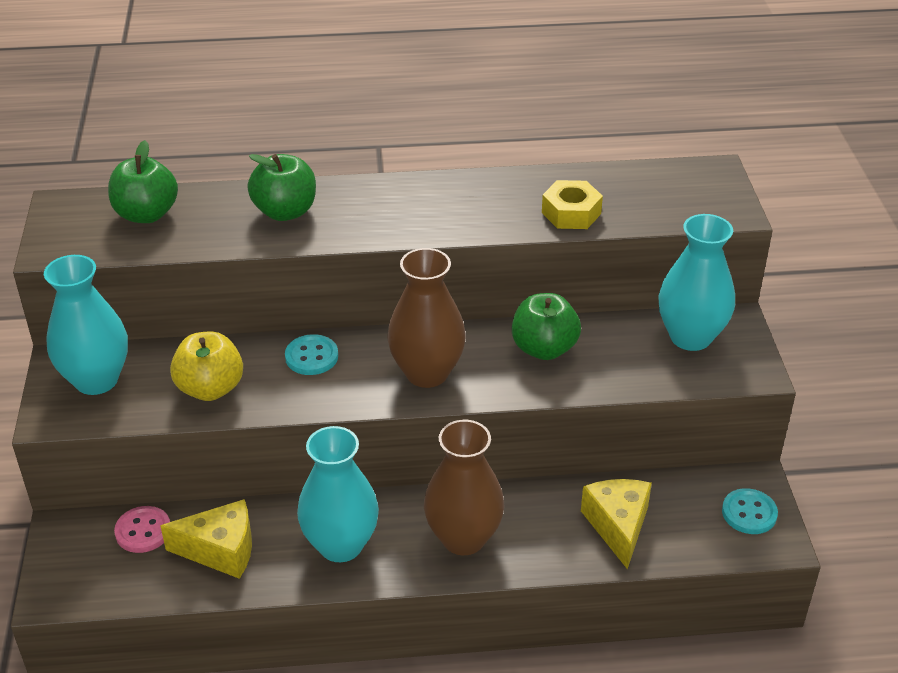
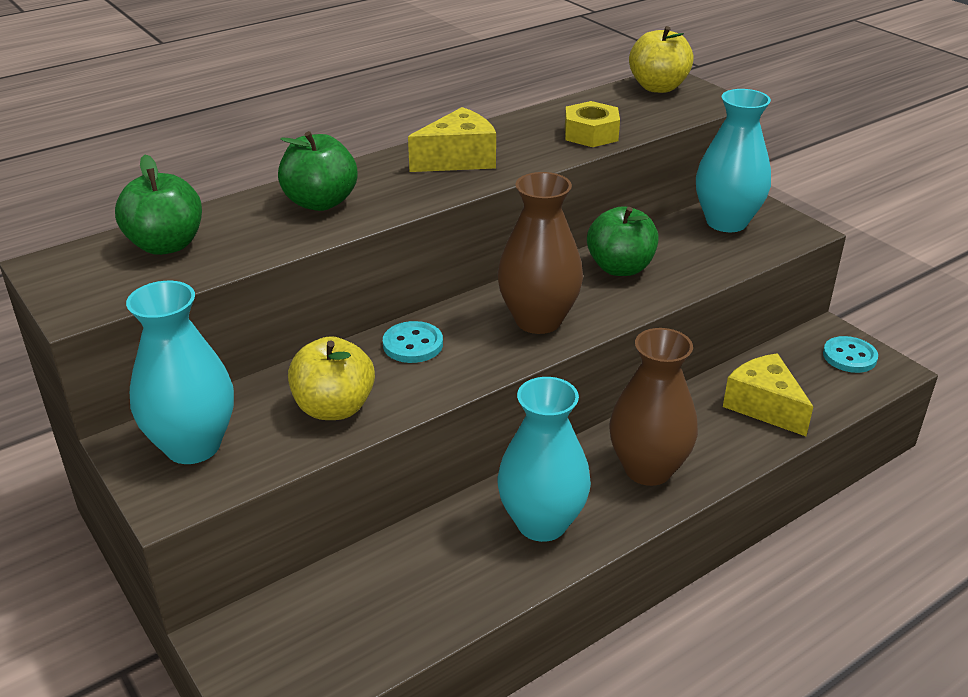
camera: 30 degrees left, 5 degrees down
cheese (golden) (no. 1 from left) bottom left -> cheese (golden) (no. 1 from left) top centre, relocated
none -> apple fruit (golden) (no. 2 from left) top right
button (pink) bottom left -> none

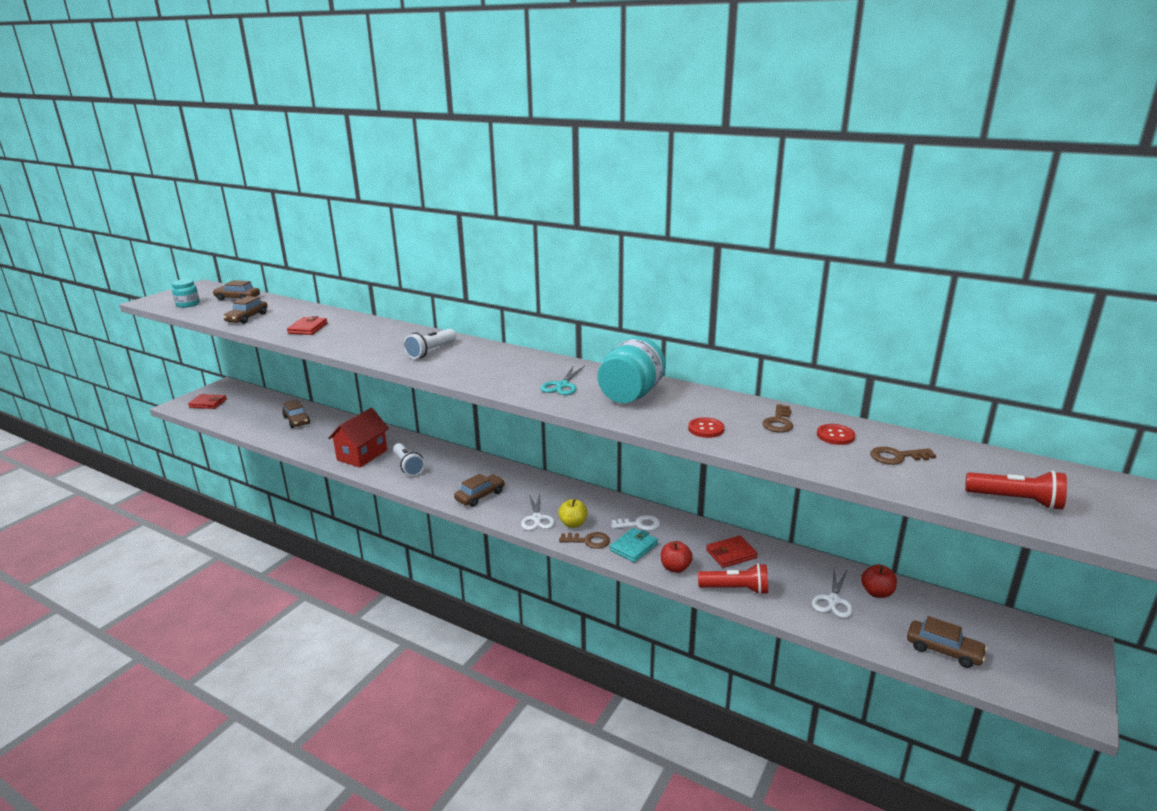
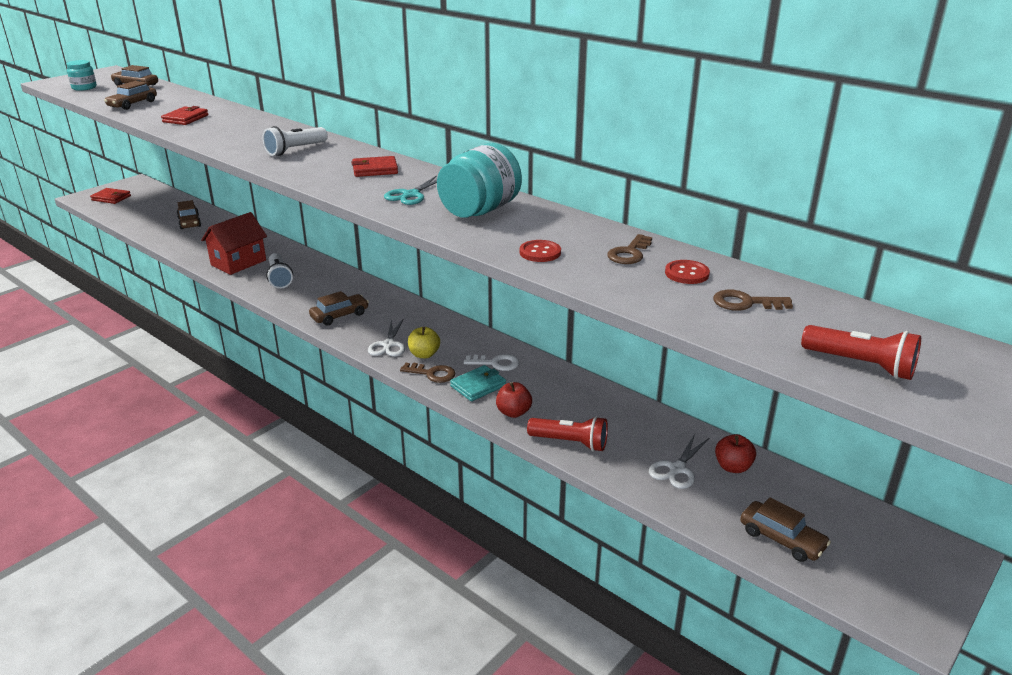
camera: 10 degrees right, 5 degrees up
billfold (red) (no. 3 from left) bottom centre -> billfold (red) (no. 3 from left) top centre, relocated

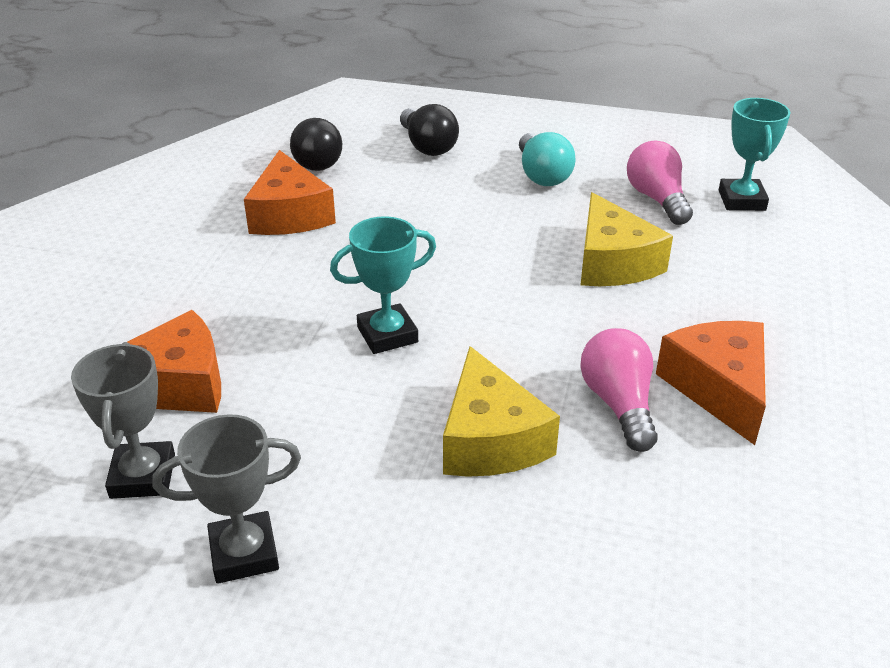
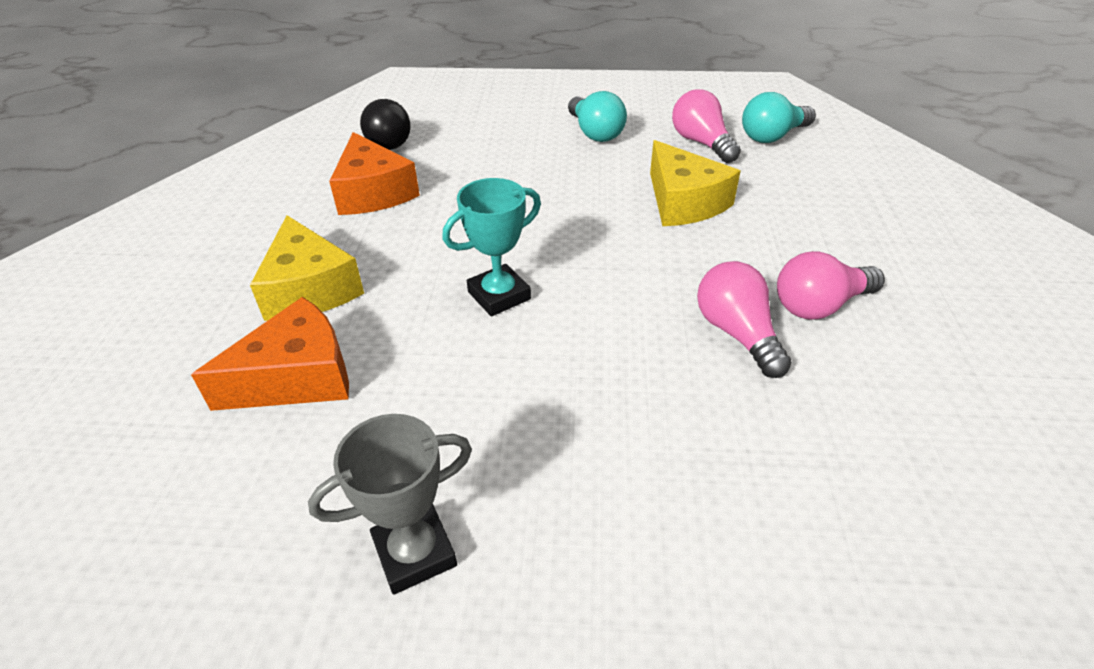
camera: 10 degrees left, 5 degrees up
cheese (golden) (no. 1 from left) centre -> cheese (golden) (no. 1 from left) middle left, relocated
prize cup (turquoise) (no. 2 from left) top right -> lightbulb (turquoise) (no. 2 from left) top right
cheese (orange) (no. 3 from left) middle right -> lightbulb (pink) (no. 3 from left) middle right
prize cup (grey) (no. 1 from left) middle left -> none
lightbulb (jet-black) (no. 2 from left) top centre -> none

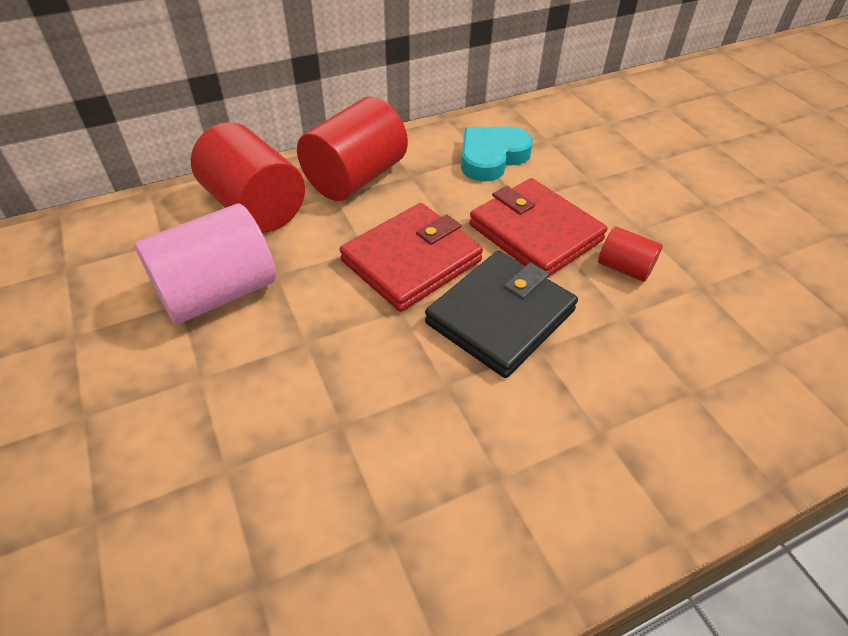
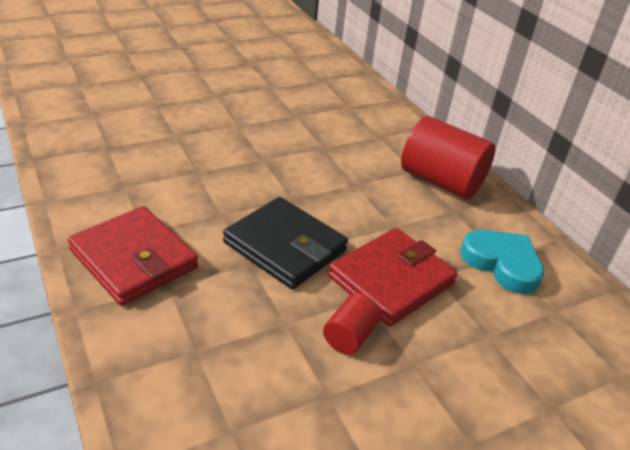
camera: 85 degrees right, 10 degrees down
billfold (red) (no. 1 from left) centre -> billfold (red) (no. 1 from left) middle left, relocated
solid cylinder (pink) middle left -> none
solid cylinder (red) (no. 1 from left) top left -> none

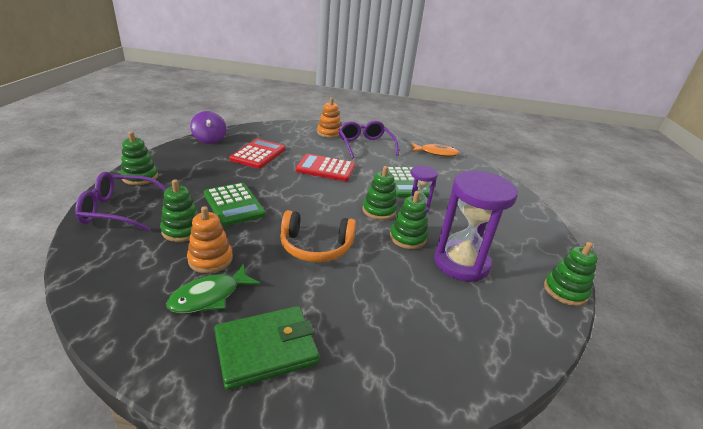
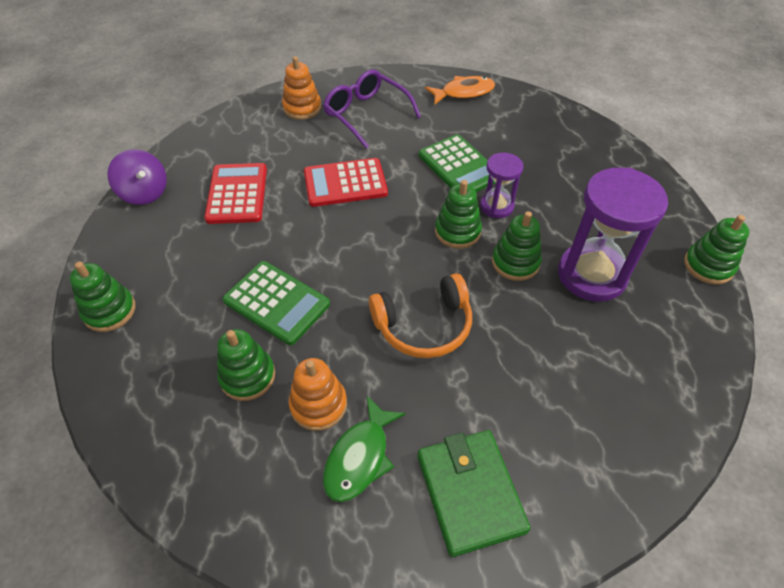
camera: 20 degrees left, 20 degrees up
billfold (leaf-green) bottom centre, 60 degrees counterclockwise
eyeglasses (violet) (no. 1 from left) middle left -> none

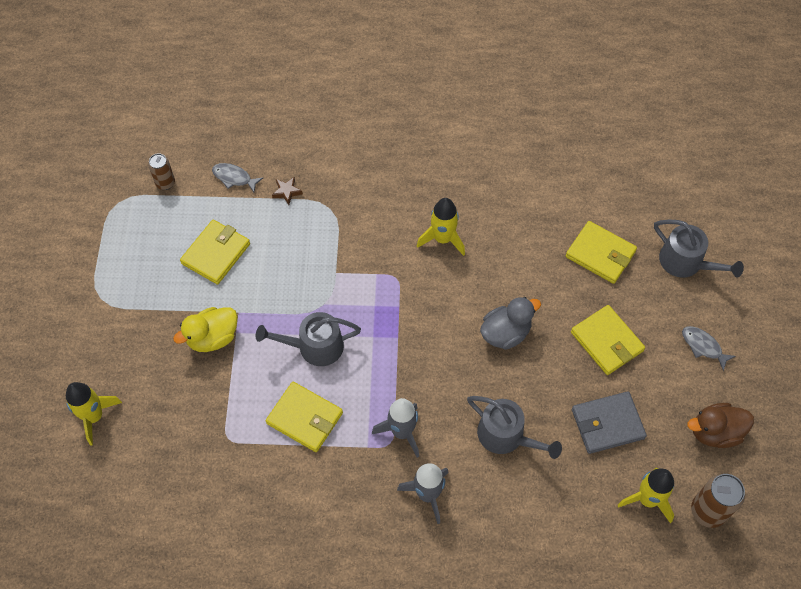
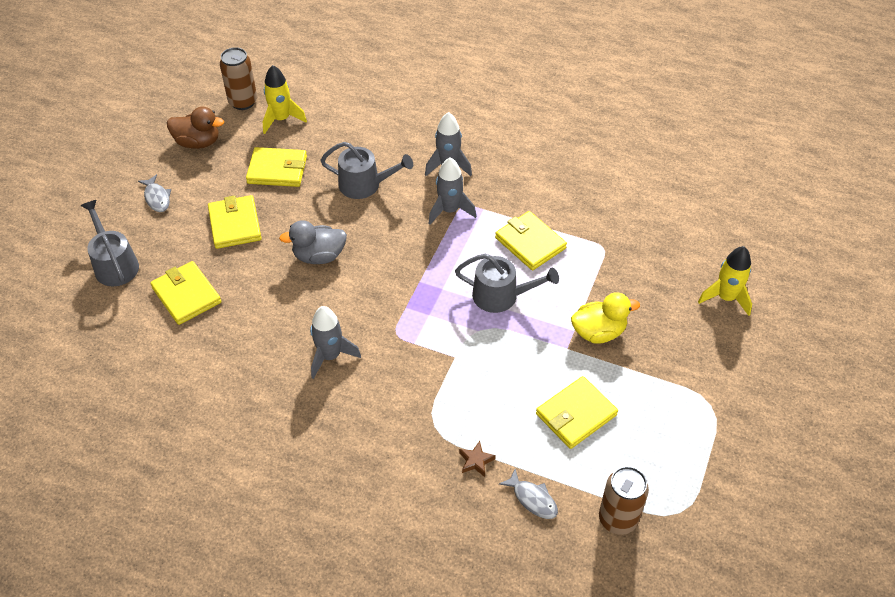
camera: 160 degrees left, 10 degrees down
billfold (grey) bottom right -> billfold (golden) (no. 3 from left) top left
rocket (golden) (no. 2 from left) centre -> rocket (grey) (no. 1 from left) centre
watering can (grey) (no. 2 from left) bottom centre -> watering can (grey) (no. 2 from left) top centre, 135 degrees clockwise
tin (russet) (no. 1 from left in the first image) top left -> tin (russet) (no. 2 from left) bottom right, x1.57

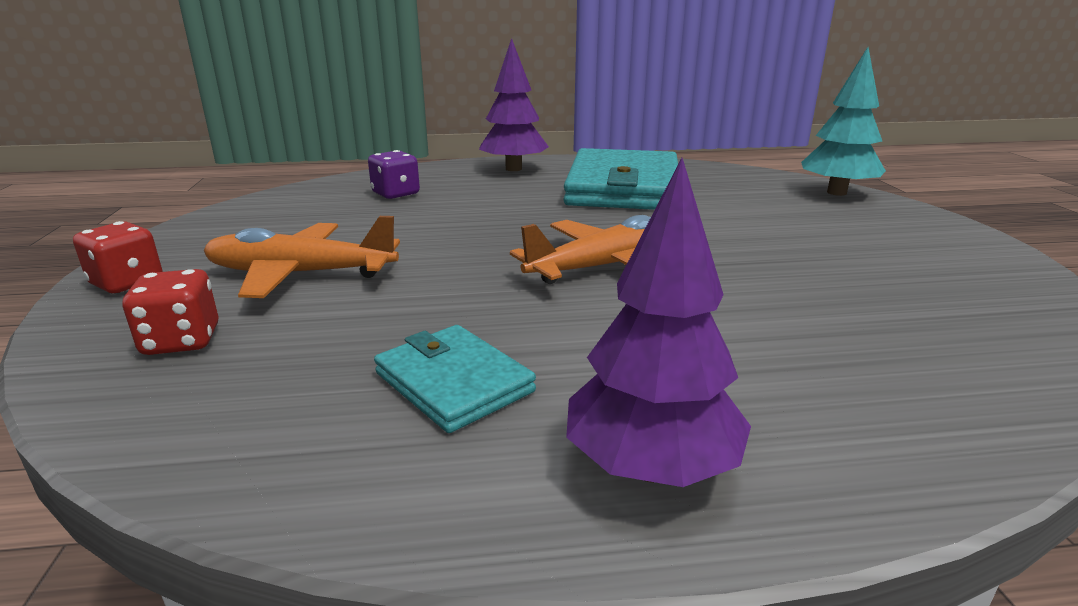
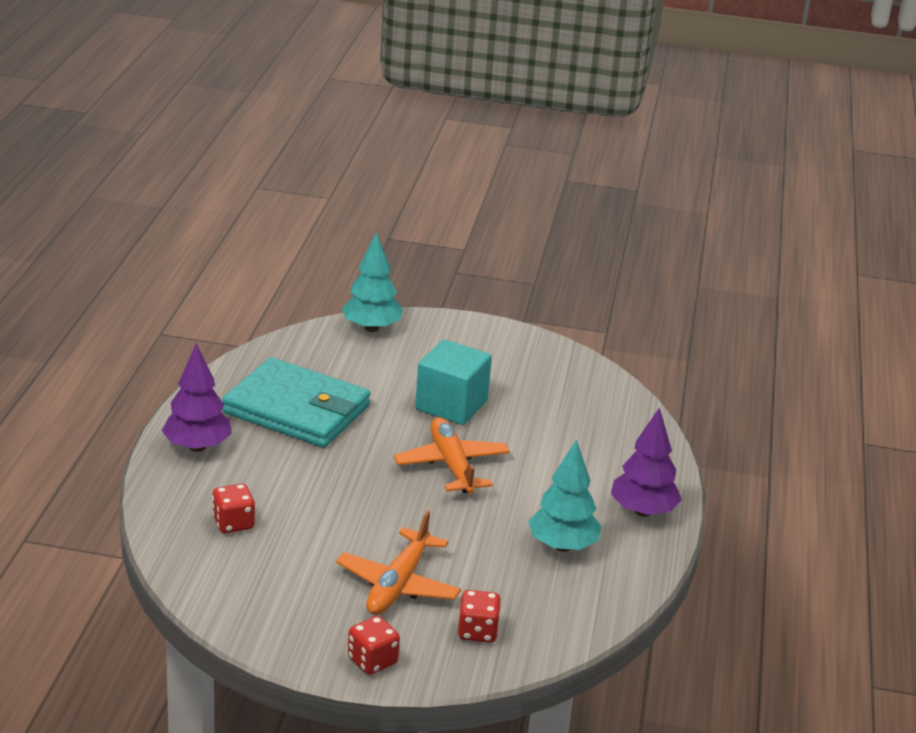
camera: 75 degrees left, 5 degrees up
die (violet) top centre -> die (red) (no. 1 from left) bottom left
none -> solid cube (turquoise) centre
billfold (turquoise) (no. 1 from left) centre -> tree (turquoise) (no. 2 from left) bottom centre

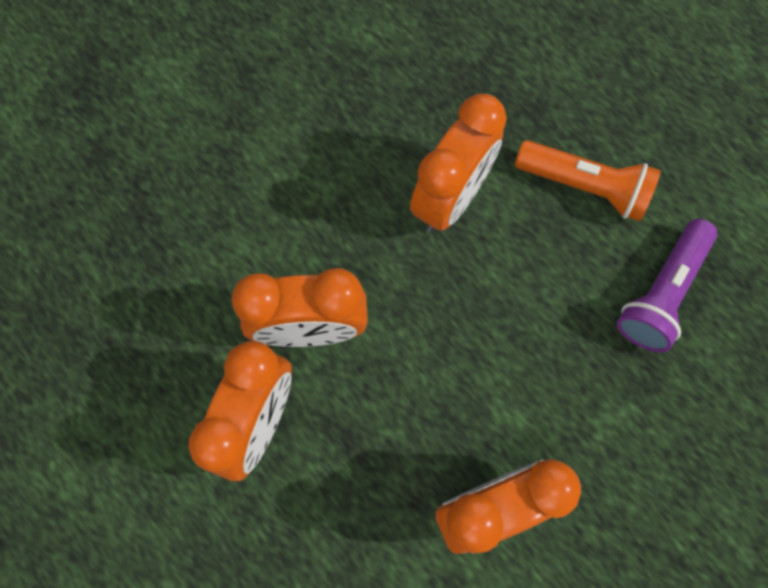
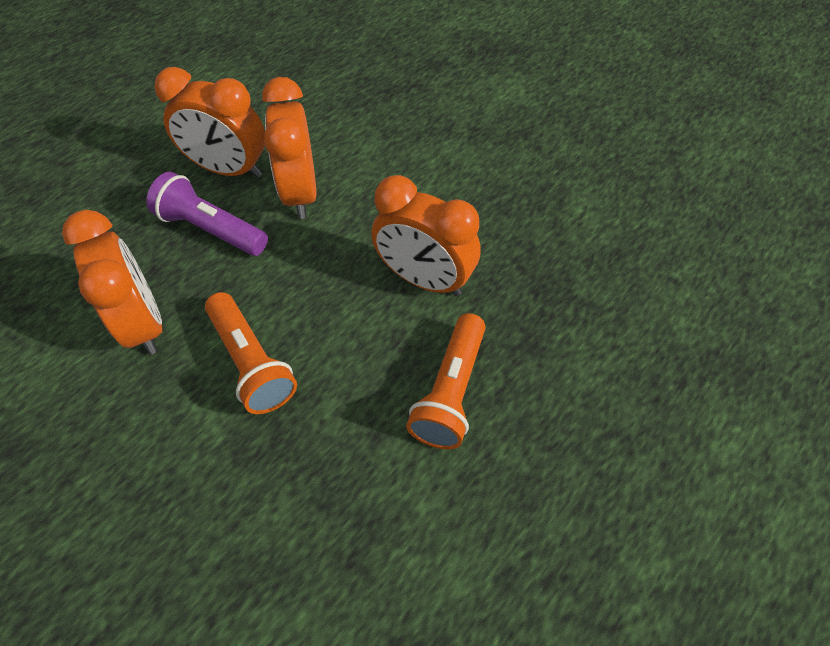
camera: 85 degrees right, 15 degrees down
pocket torch (violet) middle right -> pocket torch (violet) top left, relocated
none -> pocket torch (orange) (no. 1 from left) middle left

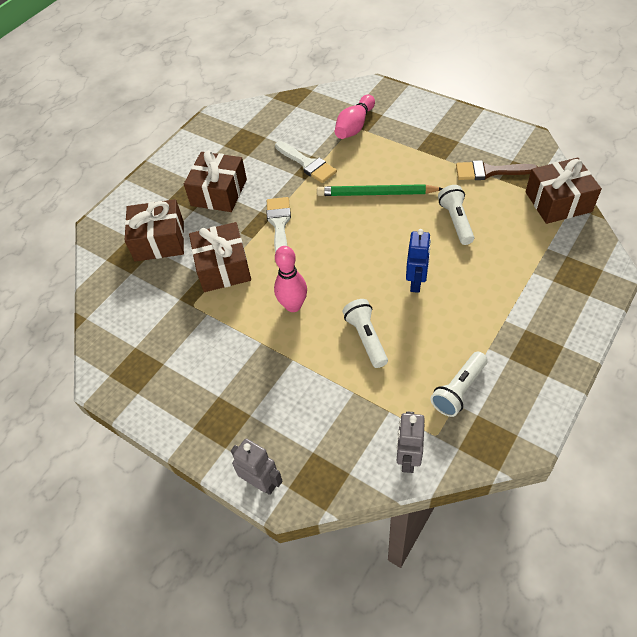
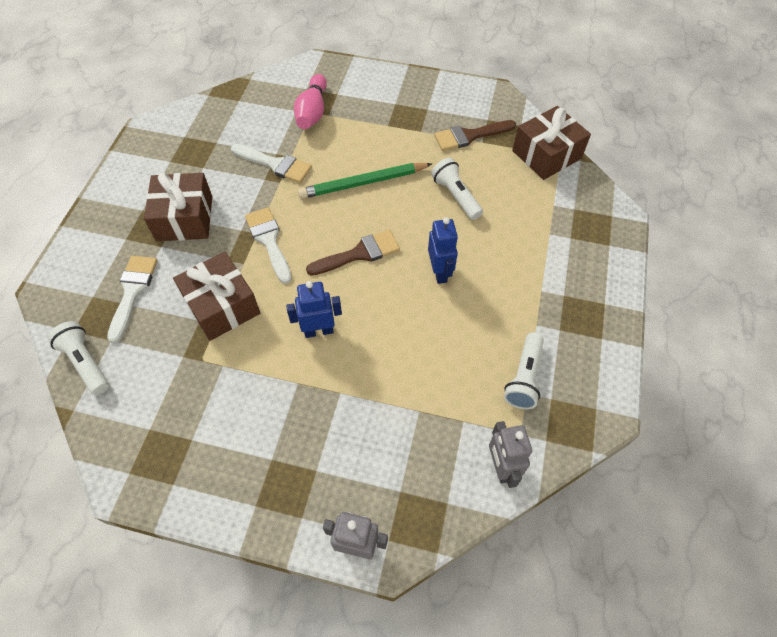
camera: 25 degrees left, 5 degrees up
pocket torch (white) (no. 1 from left) centre -> pocket torch (white) (no. 1 from left) middle left, relocated
wrapped gift (russet) (no. 1 from left) middle left -> paint brush (white) (no. 1 from left) middle left
bowling pin (pink) (no. 1 from left) centre -> toy robot (blue) (no. 1 from left) centre
none -> paint brush (russet) (no. 1 from left) centre

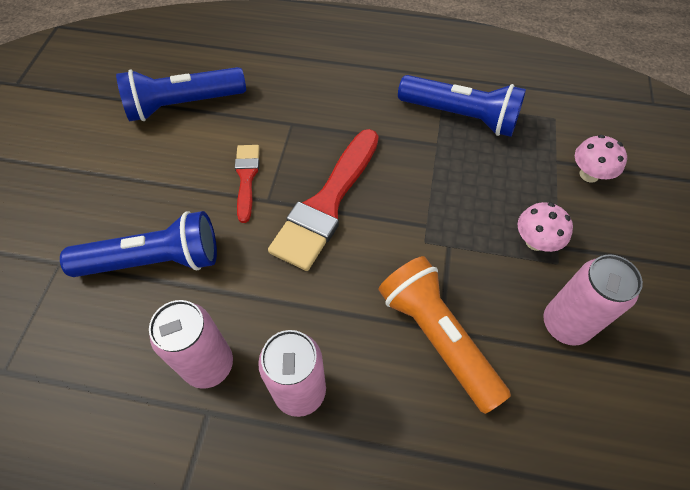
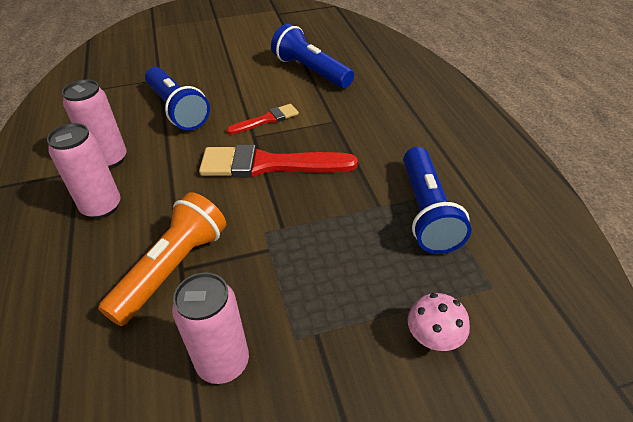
camera: 65 degrees right, 15 degrees down
mushroom (pink) (no. 1 from left) middle right -> none

